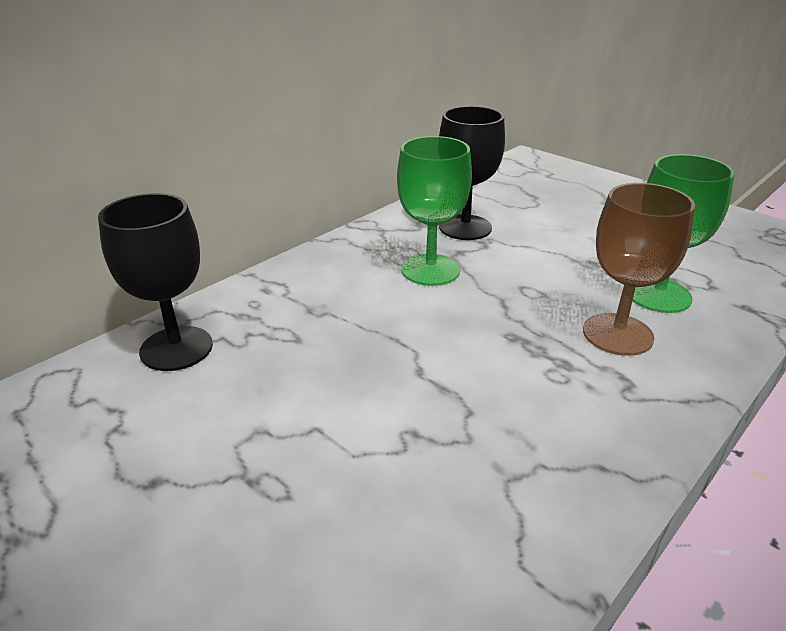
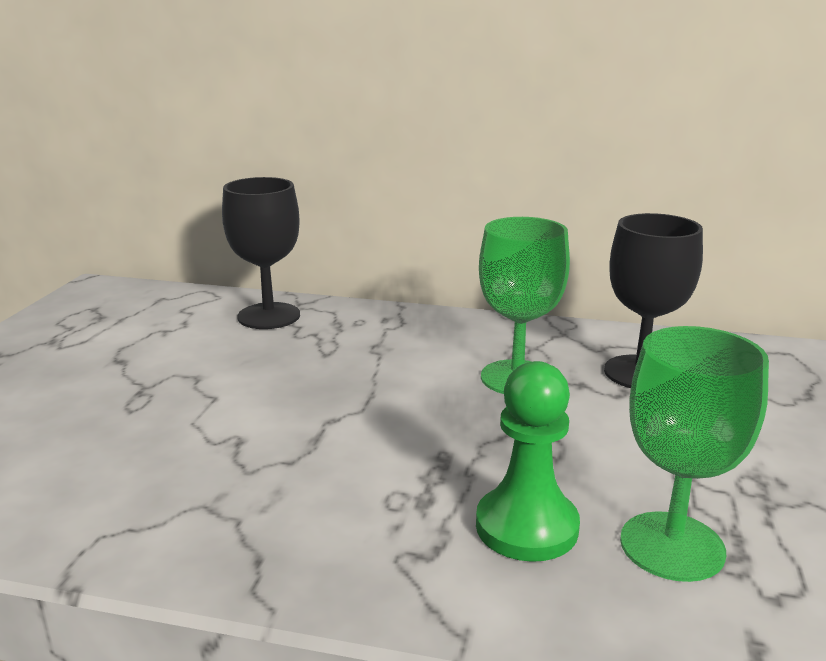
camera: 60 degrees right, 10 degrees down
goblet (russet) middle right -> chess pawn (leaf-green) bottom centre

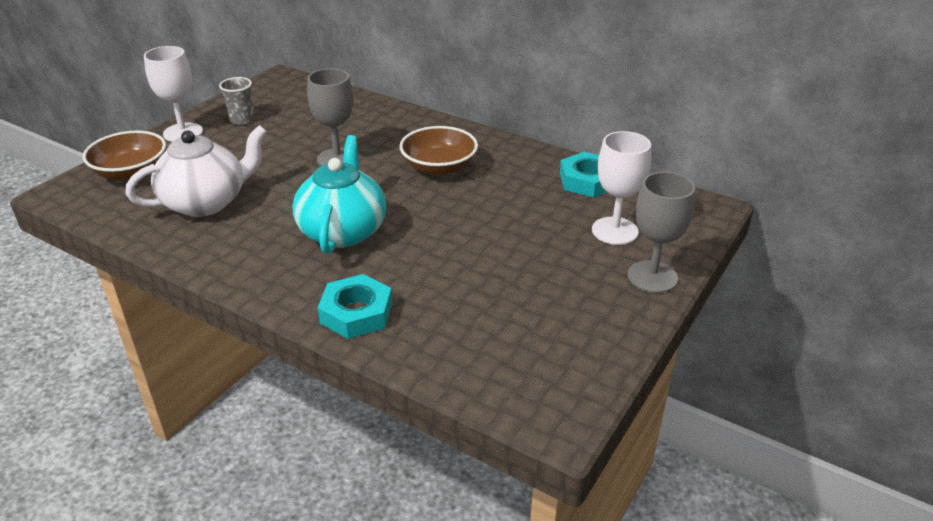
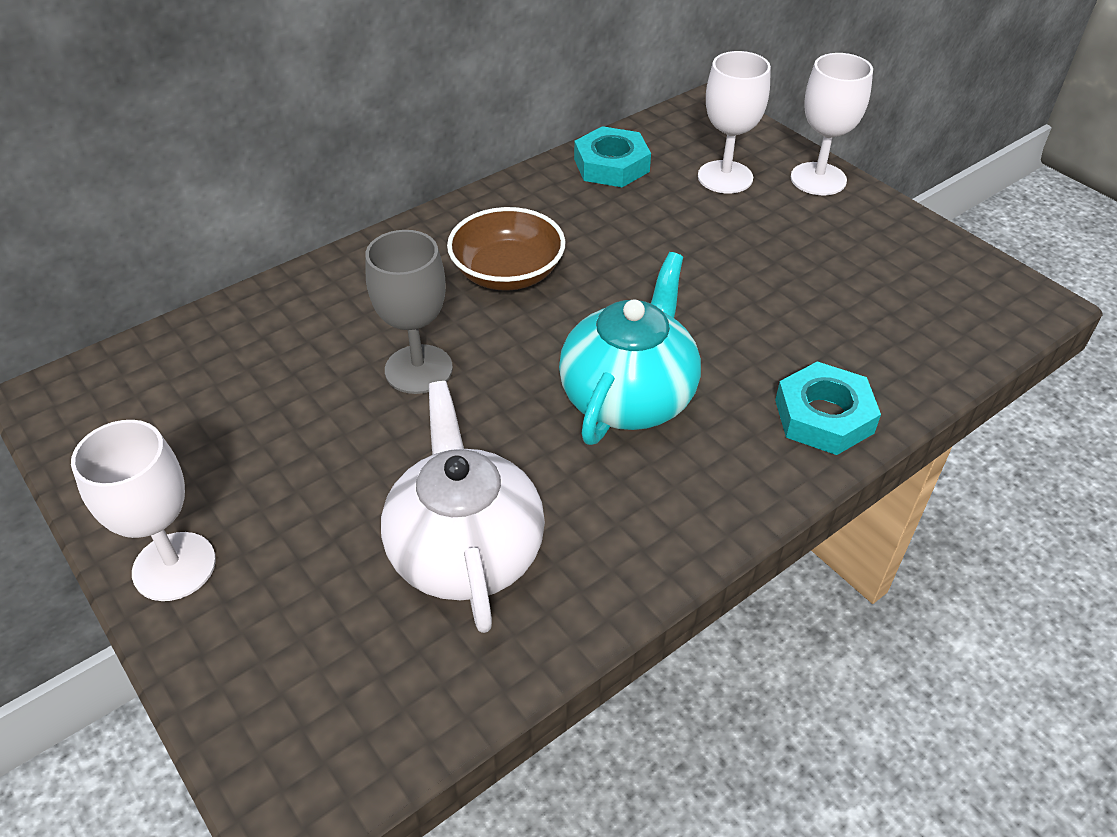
camera: 70 degrees left, 10 degrees up
tea pot (turquoise) centre, 90 degrees clockwise
goblet (grey) (no. 2 from left) middle right -> goblet (white) (no. 3 from left) top right
bowl (russet) (no. 1 from left) top left -> none
tumbler (grey) top left -> none

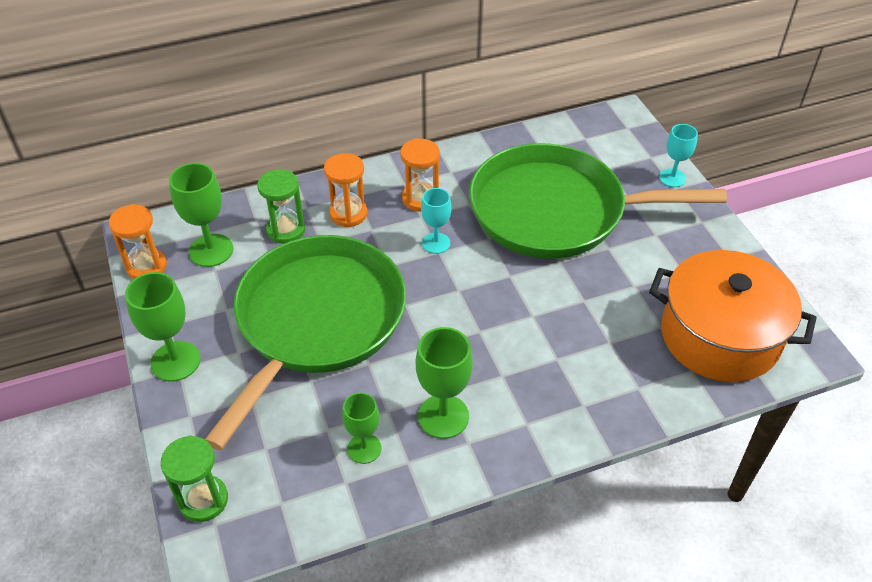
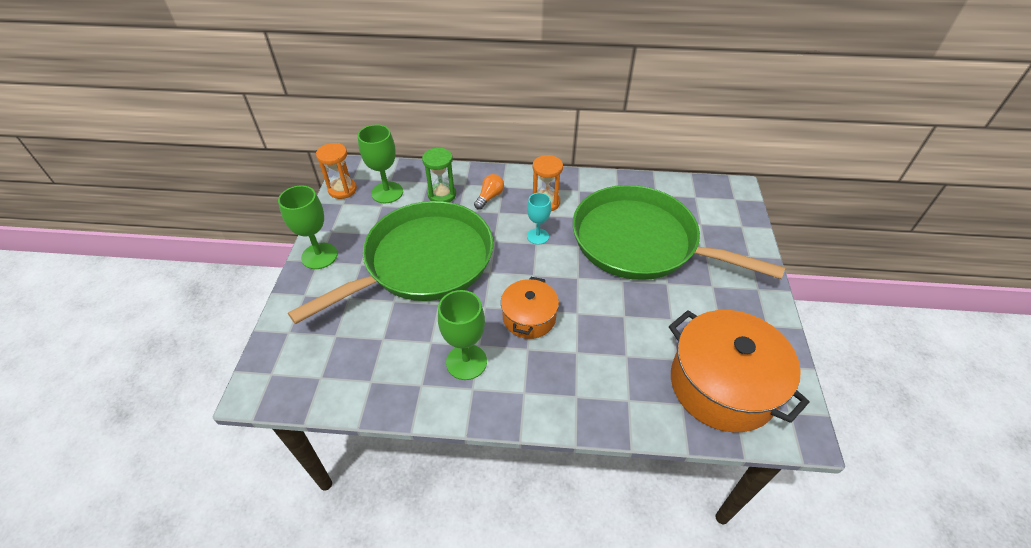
camera: 25 degrees right, 0 degrees up
sand timer (orange) (no. 2 from left) top centre -> lightbulb (orange) centre
none -> pot (orange) (no. 1 from left) centre
sand timer (leaf-green) (no. 1 from left) bottom left -> none
goblet (leaf-green) (no. 3 from left) bottom centre -> none
goblet (turquoise) (no. 2 from left) top right -> none

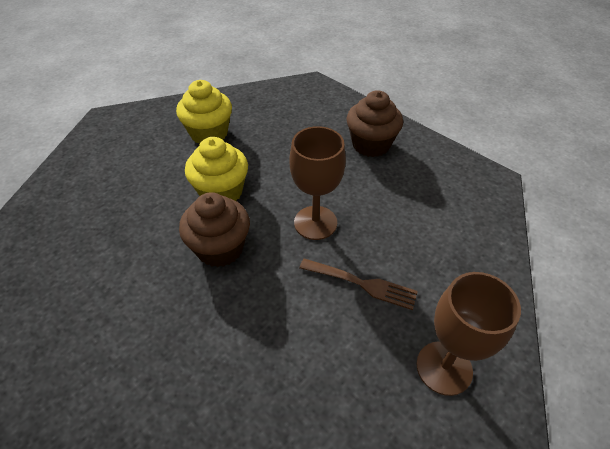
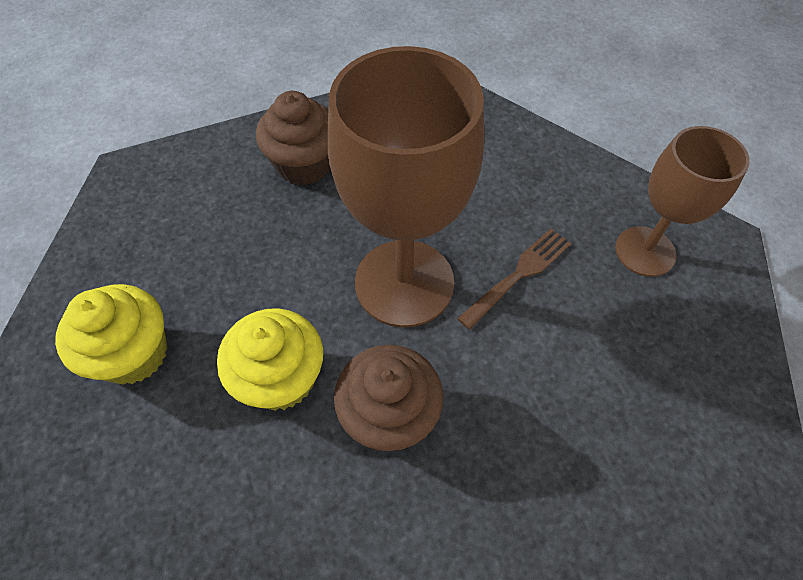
camera: 65 degrees left, 10 degrees up
goblet (russet) (no. 1 from left) centre -> goblet (russet) (no. 1 from left) top centre, x1.63

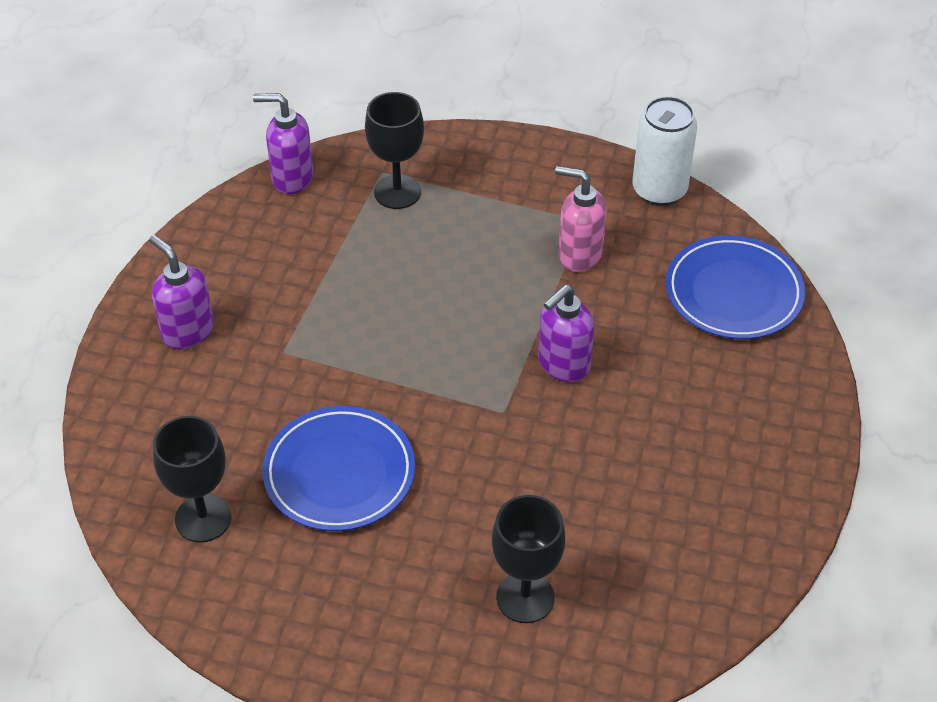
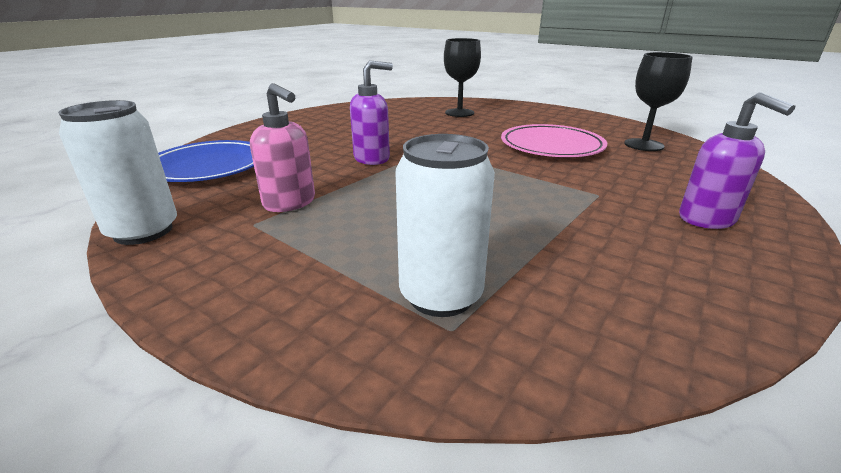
camera: 160 degrees left, 20 degrees down
goblet (jet-black) (no. 2 from left) top centre -> tin (white) (no. 2 from left) centre
flat dish (blue) (no. 1 from left) bottom centre -> flat dish (pink) top centre
pump bottle (violet) (no. 2 from left) top left -> none

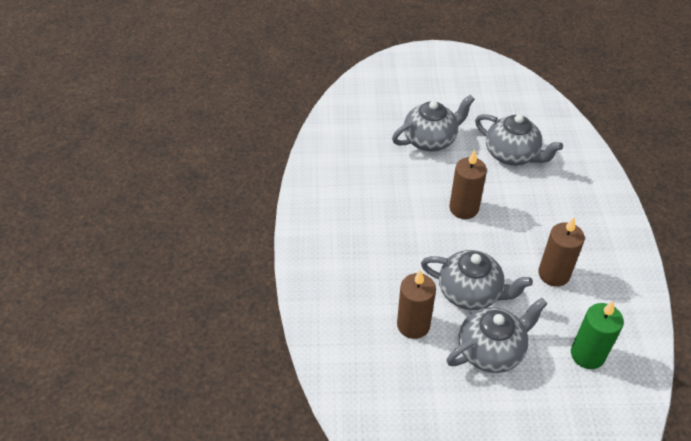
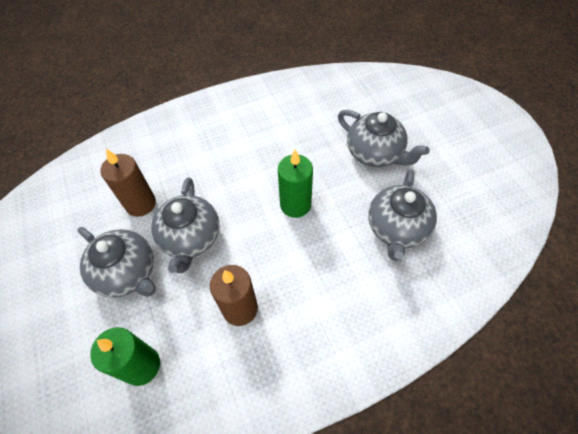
camera: 70 degrees right, 10 degrees up
pillar candle (russet) (no. 2 from left) middle right -> pillar candle (leaf-green) (no. 2 from left) centre

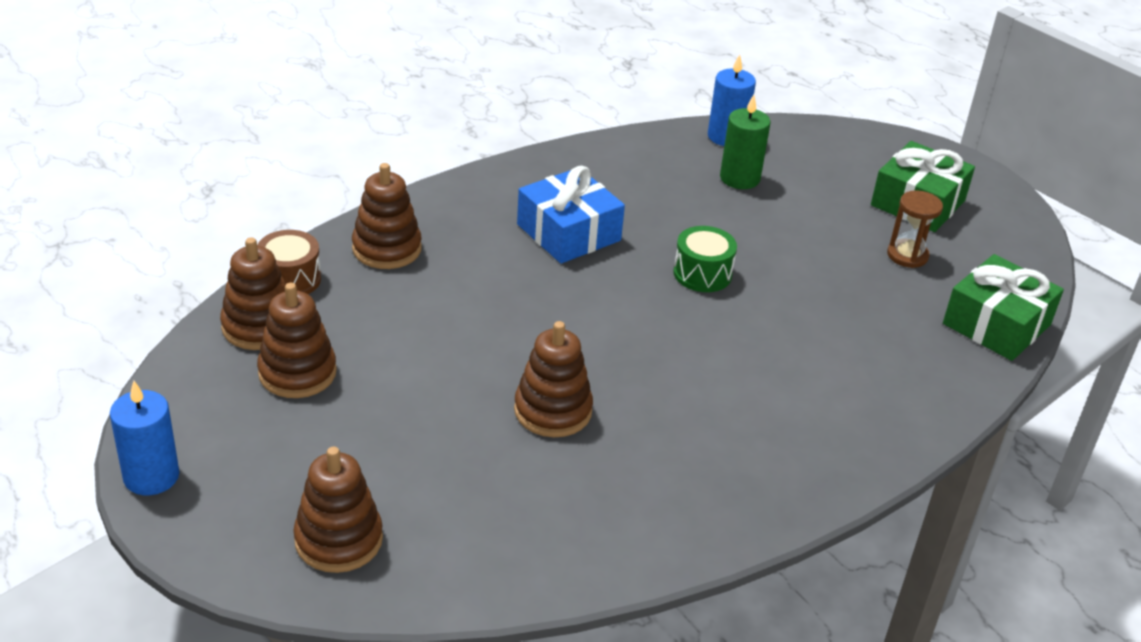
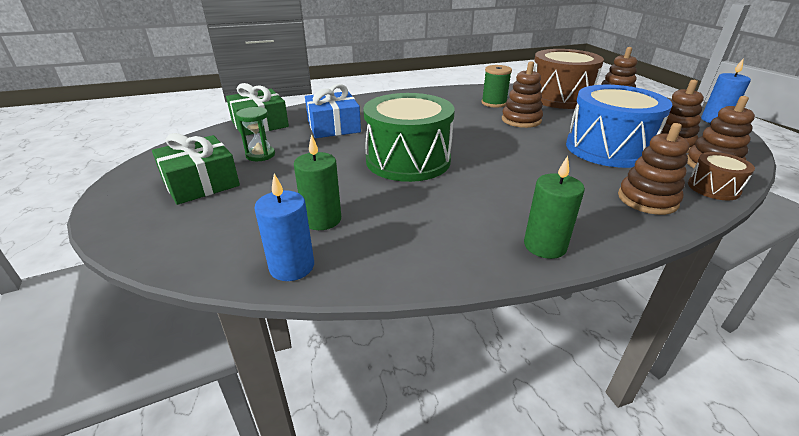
camera: 160 degrees left, 5 degrees down
sand timer (russet) middle right -> sand timer (leaf-green) top left
wrapped gift (blue) centre -> wrapped gift (blue) top centre, relocated
snare drum (leaf-green) centre -> snare drum (leaf-green) top centre, x2.10
none -> bobbin (leaf-green) top centre
none -> pillar candle (leaf-green) (no. 2 from left) middle right
none -> snare drum (russet) (no. 1 from left) top right
none -> snare drum (blue) top right

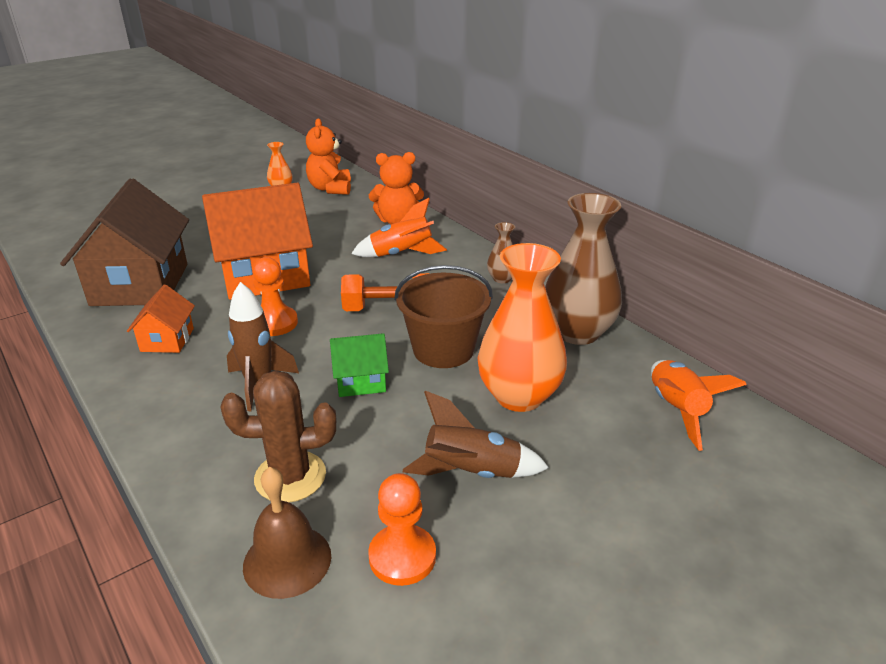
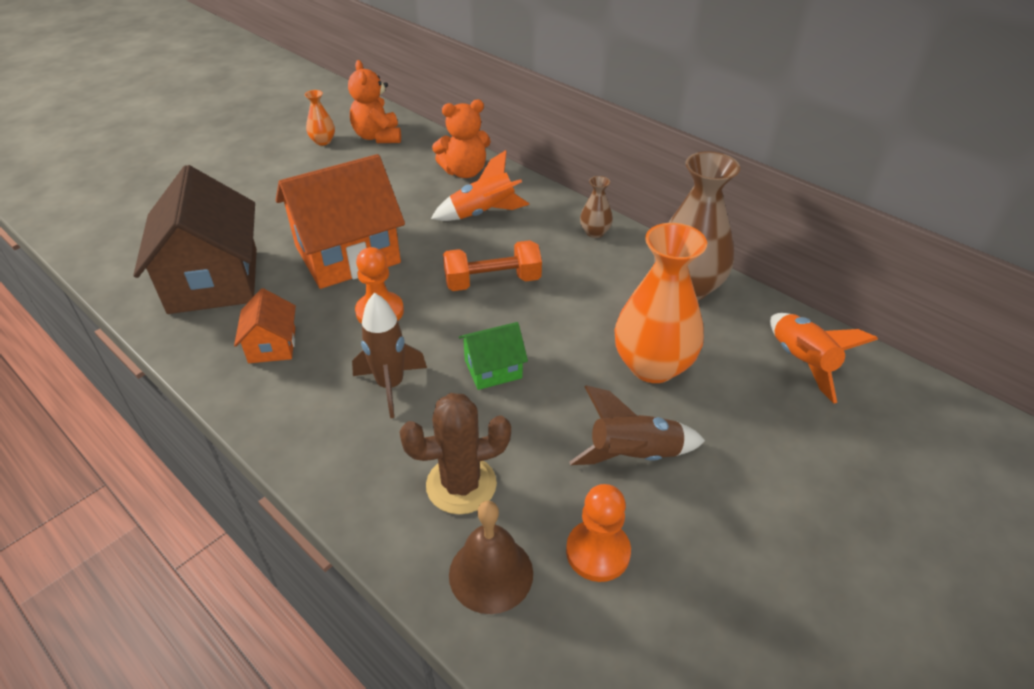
camera: 10 degrees left, 10 degrees up
bucket (russet) centre -> none

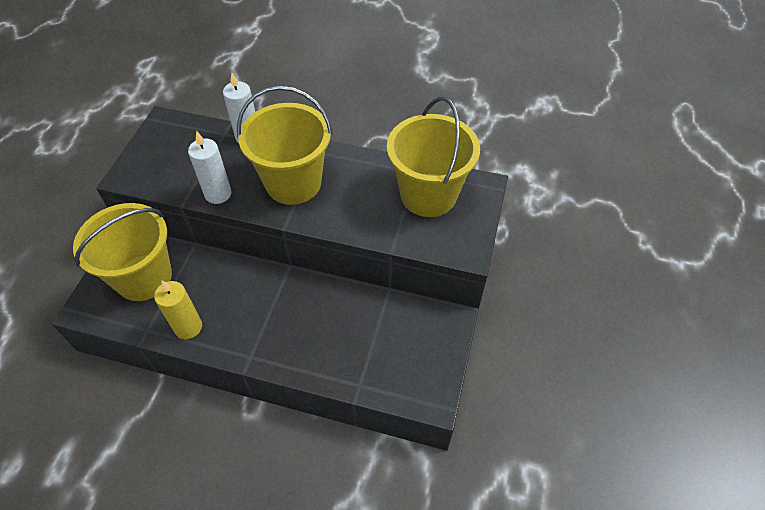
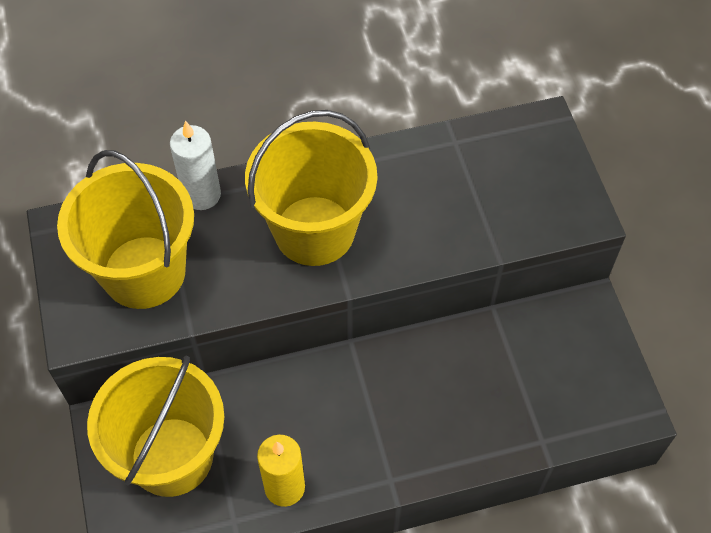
camera: 30 degrees left, 5 degrees up
bucket (golden) (no. 3 from left in the first image) top centre -> bucket (golden) (no. 1 from left) middle left, relocated
pillar candle (white) (no. 1 from left) top left -> none

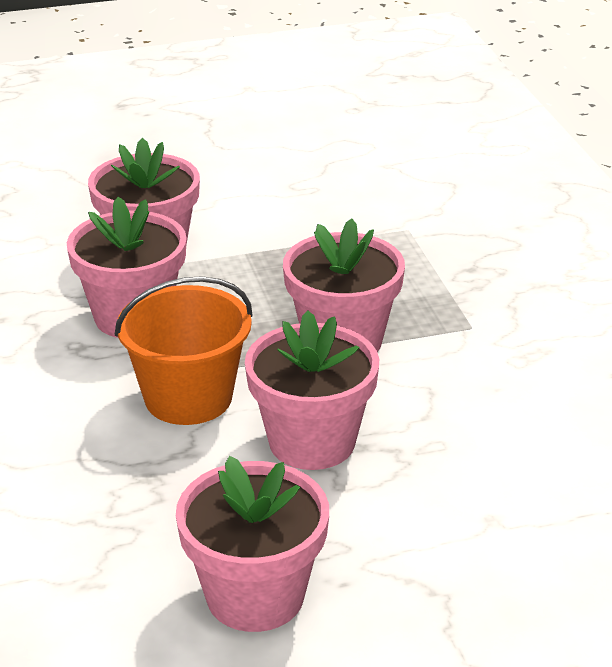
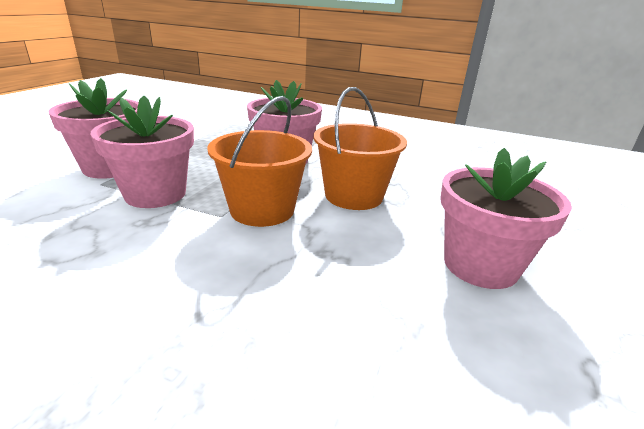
camera: 55 degrees left, 5 degrees down
potted plant (pink) (no. 4 from left) centre -> bucket (orange) (no. 2 from left) centre

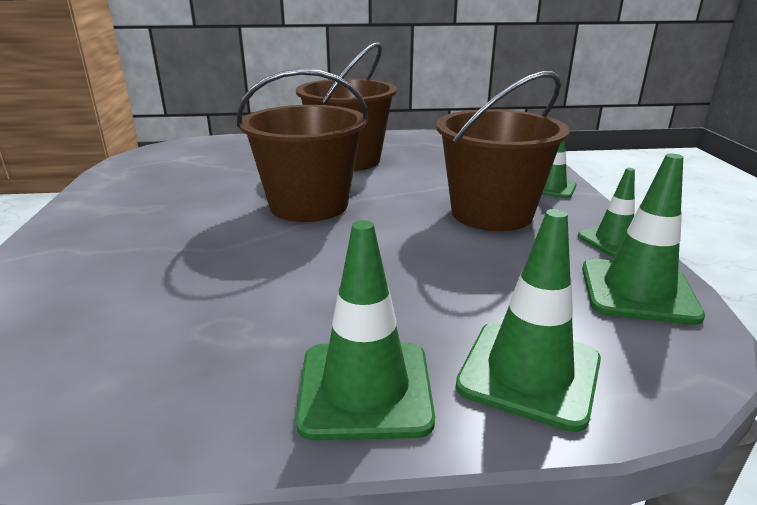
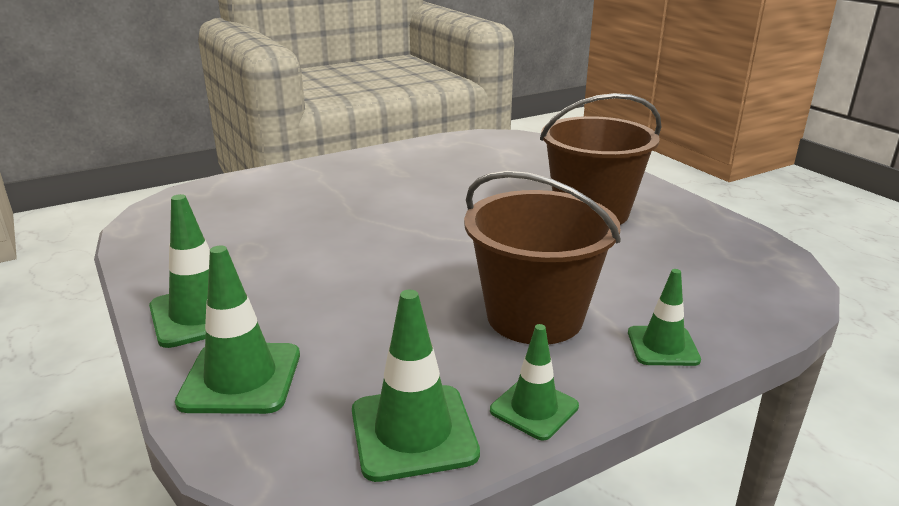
camera: 65 degrees right, 0 degrees up
bucket (russet) (no. 1 from left) top centre -> none

